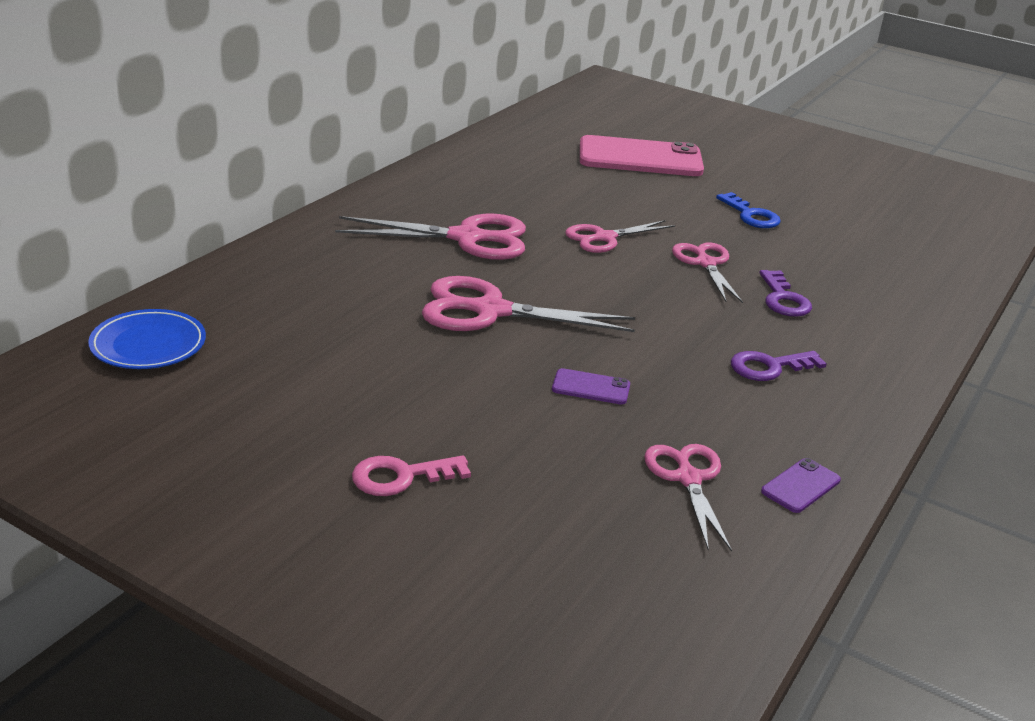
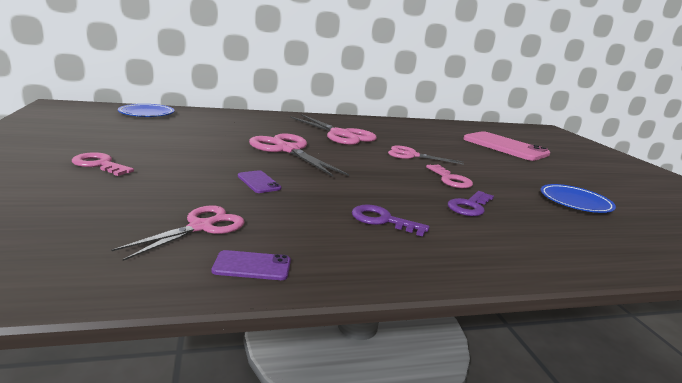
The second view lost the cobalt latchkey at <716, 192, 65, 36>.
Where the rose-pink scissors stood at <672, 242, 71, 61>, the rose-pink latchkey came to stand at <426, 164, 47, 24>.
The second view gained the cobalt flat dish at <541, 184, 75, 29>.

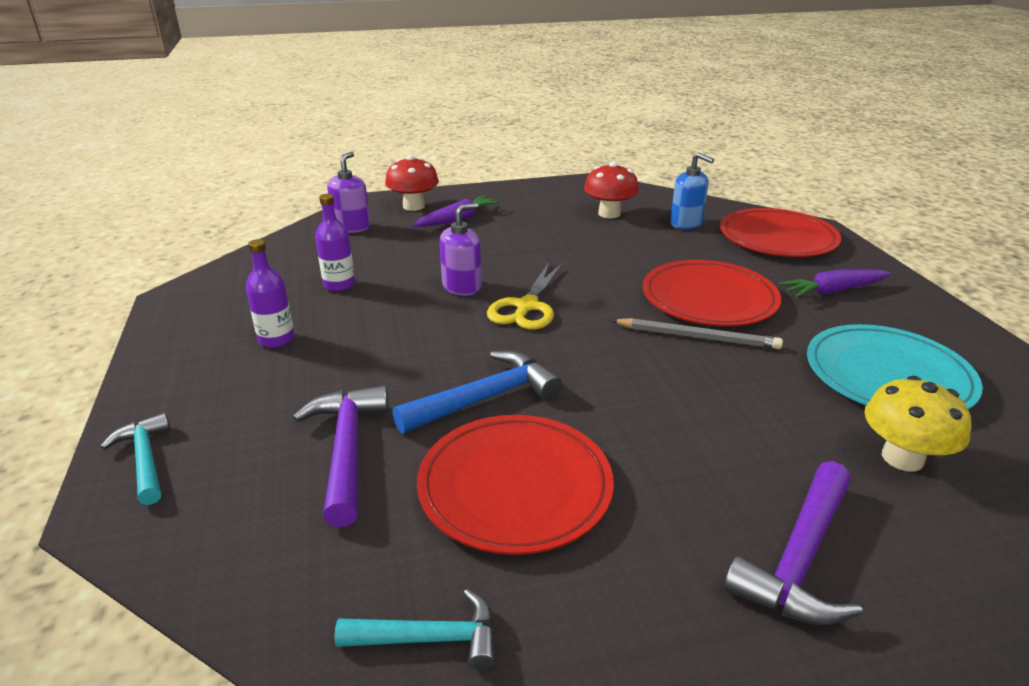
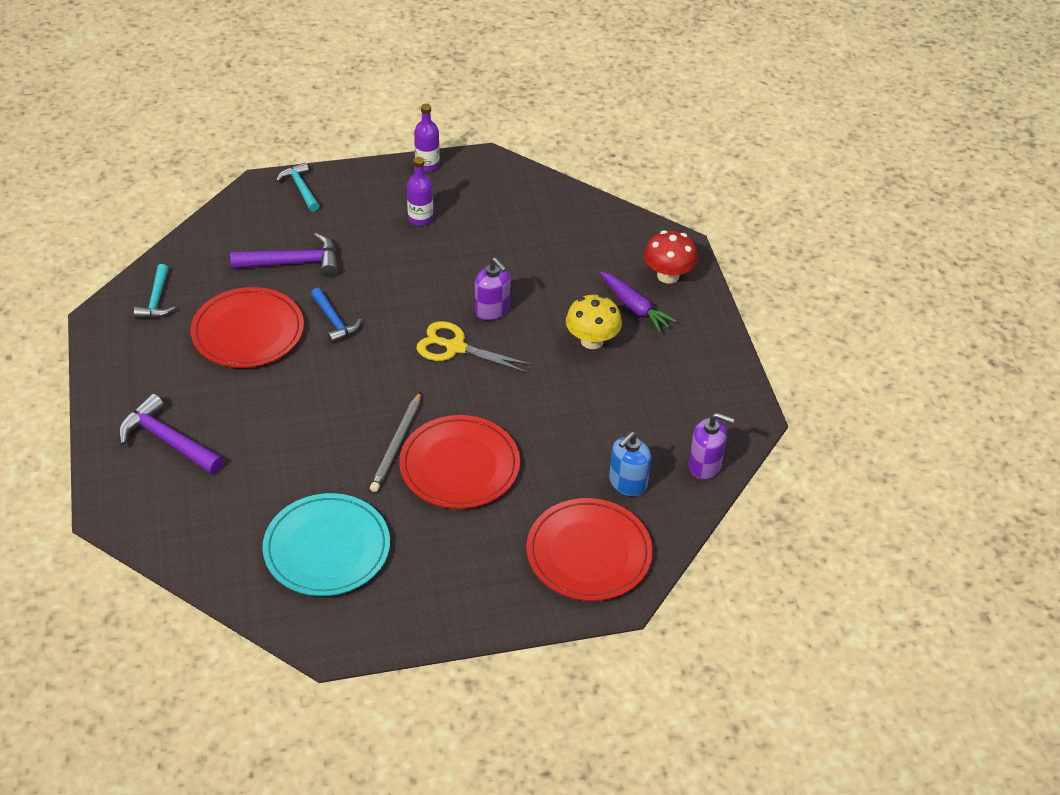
The violet soap pump ended up elsewhere, having gone from <327, 152, 43, 81> to <689, 413, 45, 67>.
The second view lost the red fungus at <584, 162, 55, 57>.
The violet bottle ended up elsewhere, having gone from <315, 194, 40, 97> to <414, 104, 26, 68>.
The second view lost the violet root vegetable at <779, 269, 112, 28>.
The size of the cobalt claw hammer at <392, 350, 171, 83> changed by a factor of 0.66.
The golden fungus ended up elsewhere, having gone from <864, 376, 107, 96> to <566, 295, 56, 54>.
The turquoise claw hammer at <100, 413, 71, 92> ended up facing another way, 90 degrees counterclockwise from before.

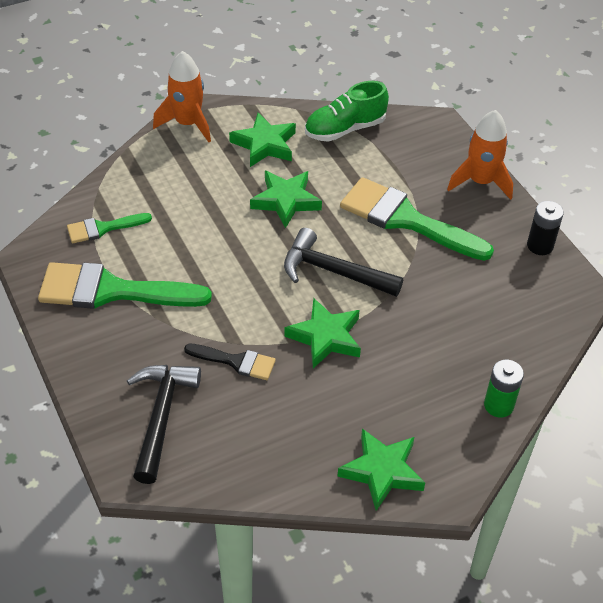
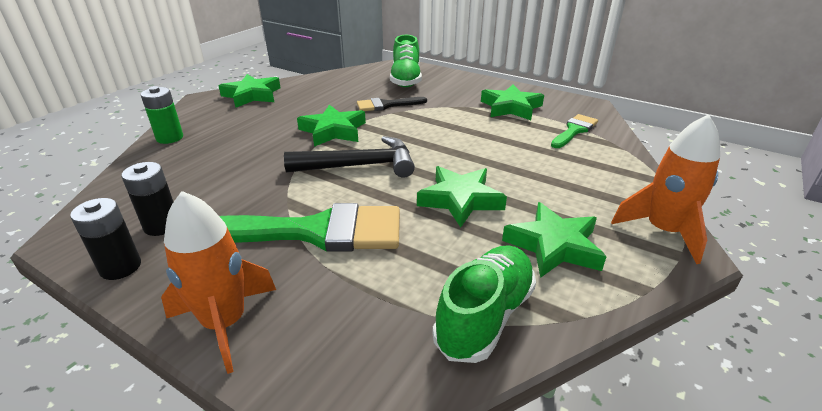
Where the green brush stood at <38, 262, 174, 47>, the green star came to stand at <481, 84, 63, 36>.
Where the ebony claw hammer stood at <127, 365, 74, 119>, the green shoe came to stand at <390, 35, 32, 52>.
The second view gained the ebony battery at <122, 162, 51, 74>.

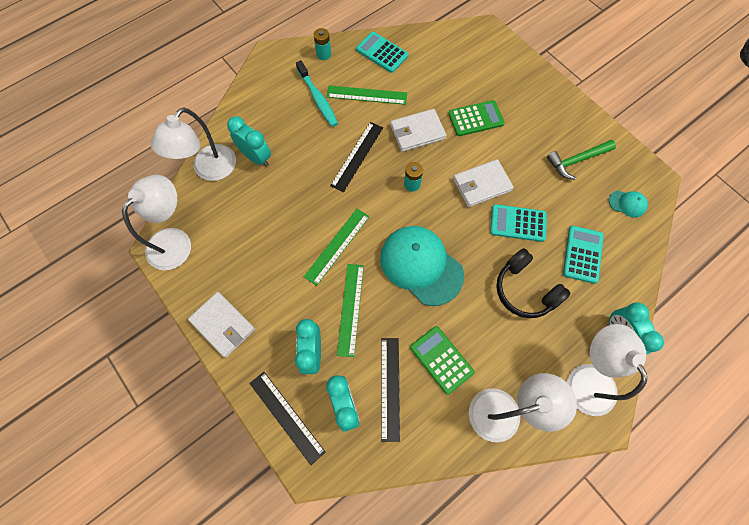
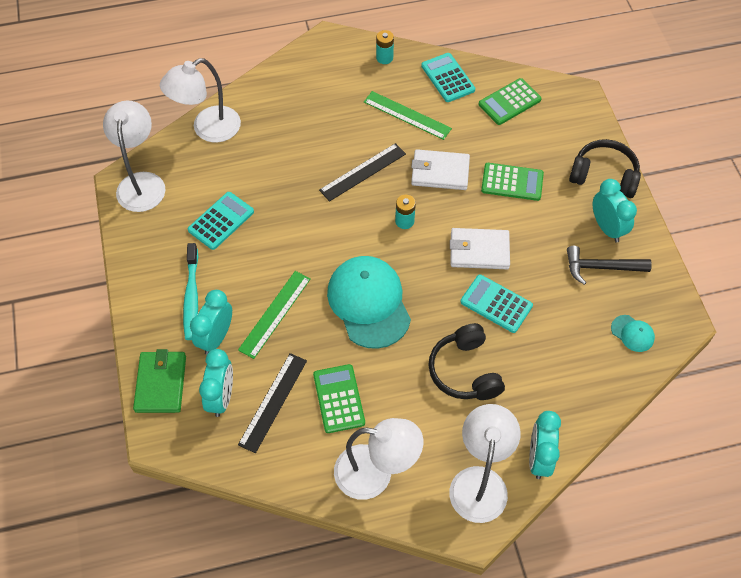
The turquoise tooth brush ended up elsewhere, having gone from <296, 60, 42, 67> to <183, 243, 15, 97>.
The turquoise bedside clock ended up elsewhere, having gone from <227, 116, 44, 51> to <593, 179, 44, 64>.
What was the green claw hammer at <547, 140, 69, 40> turned into the ebony claw hammer at <567, 246, 85, 39>.
The pure white reading lamp at <122, 175, 69, 95> ended up facing another way, 60 degrees counterclockwise from before.
The second view lost the green measuring stick at <304, 209, 66, 77>.
The turquoise calculator ended up elsewhere, having gone from <563, 226, 41, 58> to <188, 192, 66, 58>.
The second view lost the pure white card wallet at <188, 292, 67, 66>.
Where the ebony measuring stick stood at <250, 372, 75, 93>, the green card wallet came to stand at <133, 349, 53, 64>.
The second view gained the green calculator at <479, 78, 63, 47>.
The second view gained the ebony over-ear headphones at <569, 139, 72, 59>.

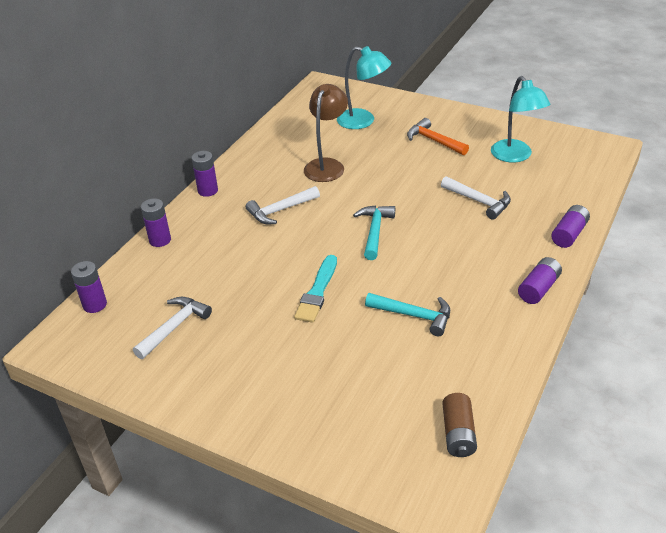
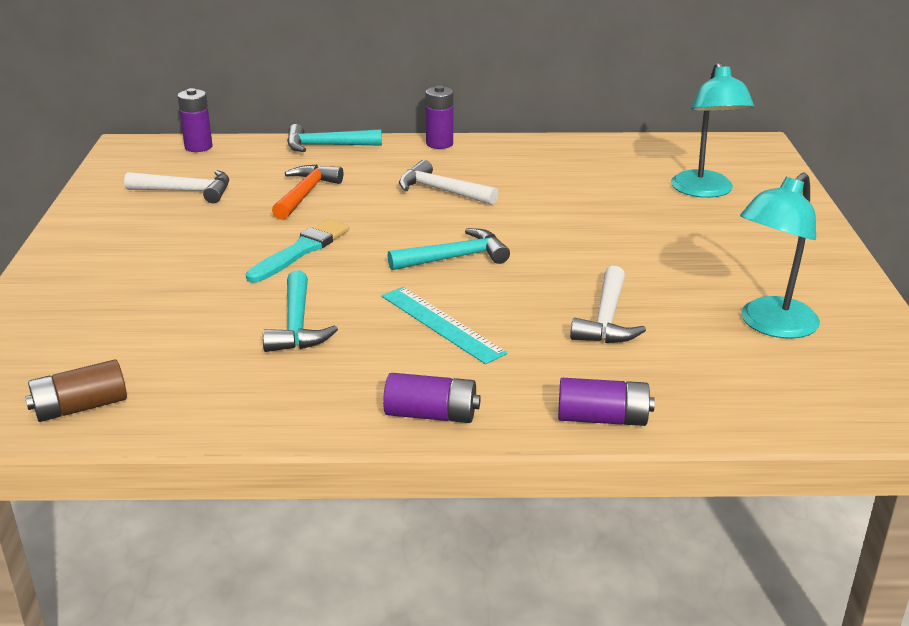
The second view lost the dark brown reading lamp at <304, 84, 44, 98>.
The bright orange claw hammer ended up elsewhere, having gone from <407, 118, 62, 37> to <272, 165, 71, 55>.
Where the violet battery stood at <141, 198, 30, 49>, the turquoise claw hammer came to stand at <287, 124, 95, 28>.
The turquoise brush at <294, 255, 43, 68> ended up facing another way, 135 degrees clockwise from before.
The second view gained the turquoise measuring stick at <382, 287, 125, 77>.

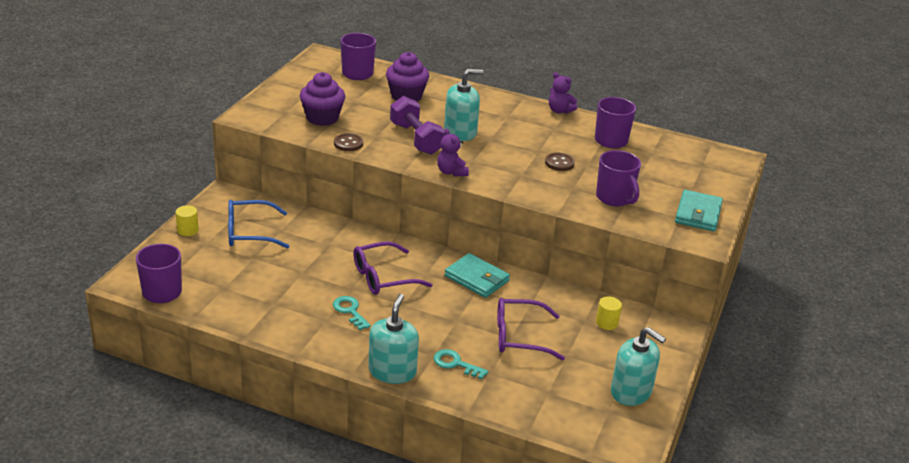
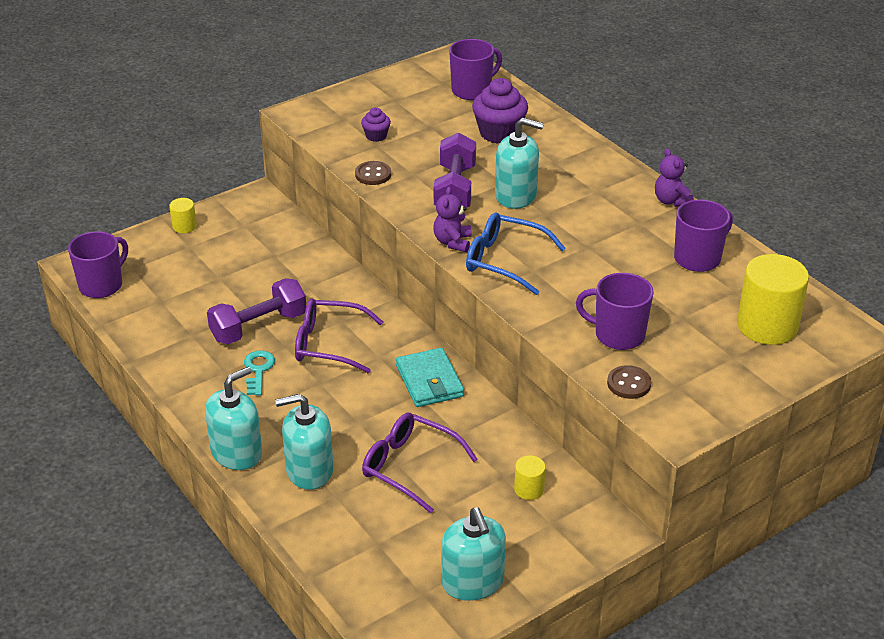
The size of the violet cupcake at <300, 72, 45, 54> changed by a factor of 0.53.
The violet coffee mug at <596, 150, 45, 56> ended up facing another way, 105 degrees clockwise from before.
The dark brown shirt button ended up elsewhere, having gone from <545, 153, 30, 18> to <607, 365, 44, 34>.
The second view lost the turquoise card wallet at <675, 190, 48, 41>.
The cobalt glasses ended up elsewhere, having gone from <228, 200, 61, 49> to <466, 212, 100, 83>.
Where the turquoise latchkey stood at <434, 349, 54, 30>, the turquoise soap pump came to stand at <275, 394, 58, 96>.
The second view gained the golden cylinder at <737, 254, 72, 91>.
The second view gained the violet hand weight at <207, 278, 99, 66>.

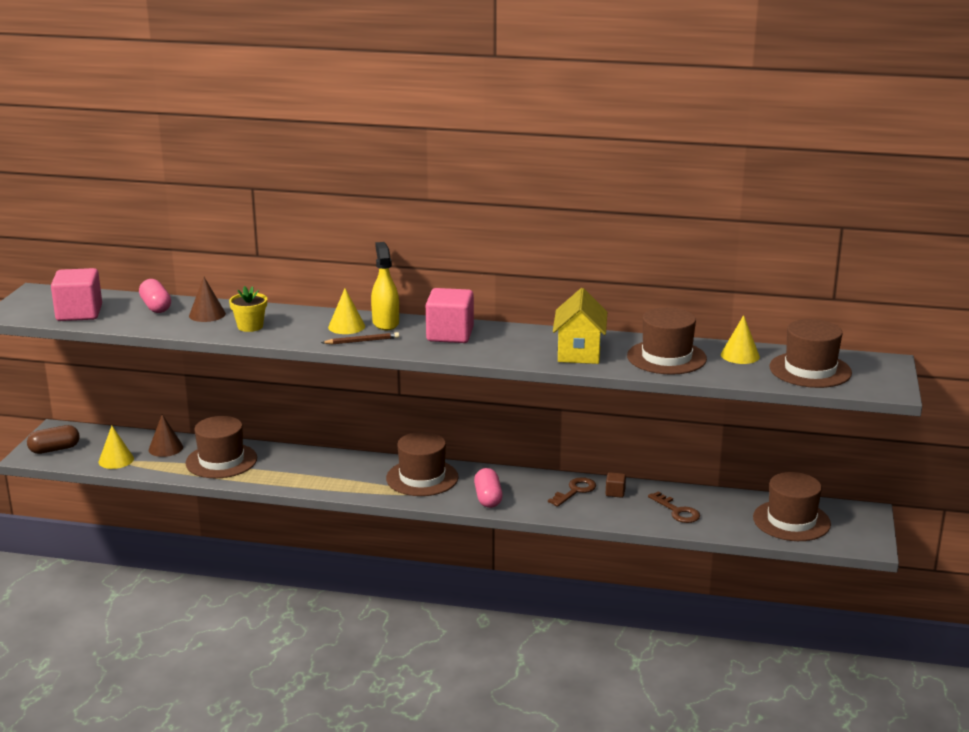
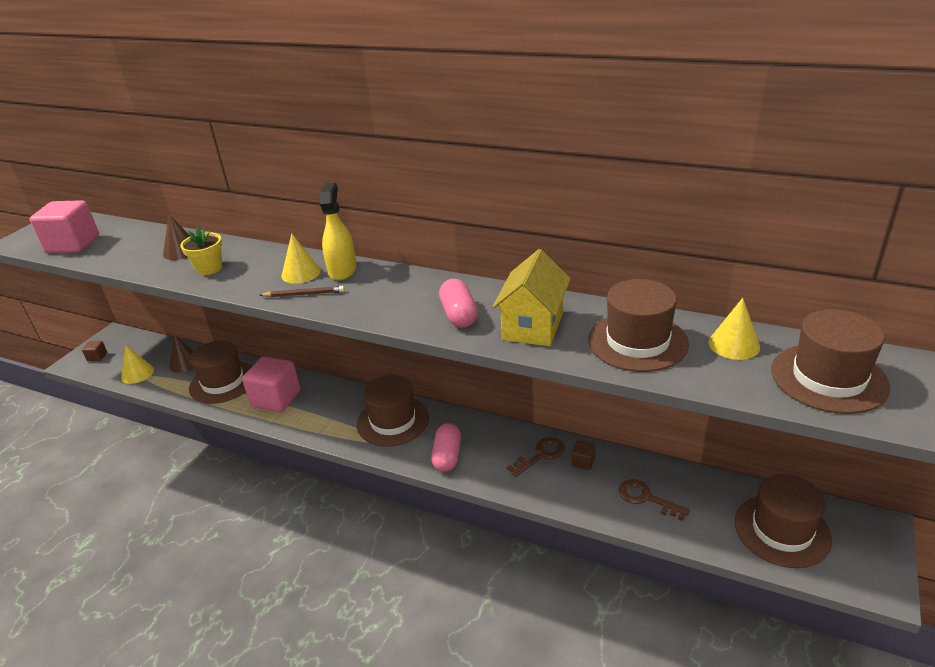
The rose-pink pill ended up elsewhere, having gone from <139, 279, 32, 34> to <439, 279, 39, 49>.
The rose-pink cube ended up elsewhere, having gone from <426, 288, 48, 55> to <242, 356, 58, 56>.
Where the dark brown pill stood at <27, 425, 53, 29>, the dark brown cube came to stand at <82, 341, 25, 20>.
The dark brown latchkey at <648, 491, 52, 32> ended up facing another way, 150 degrees clockwise from before.

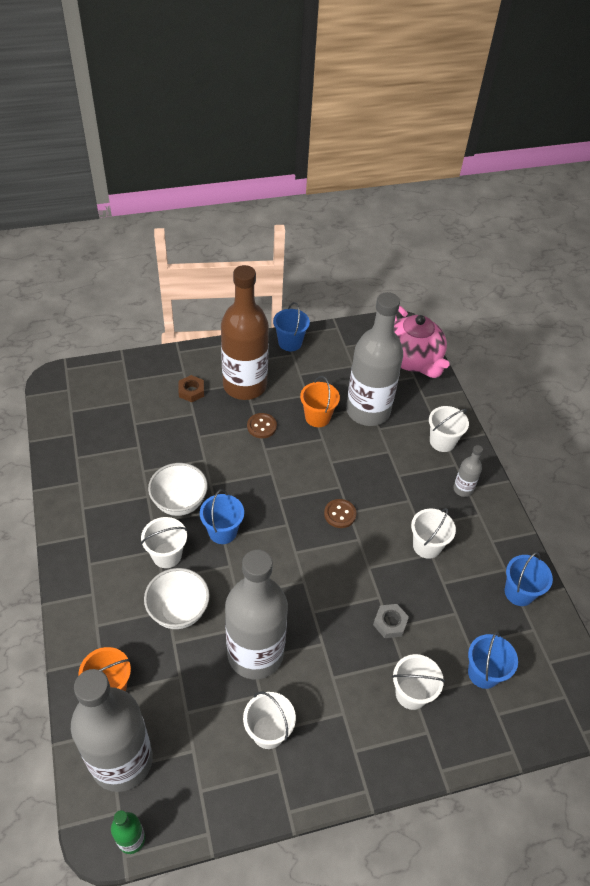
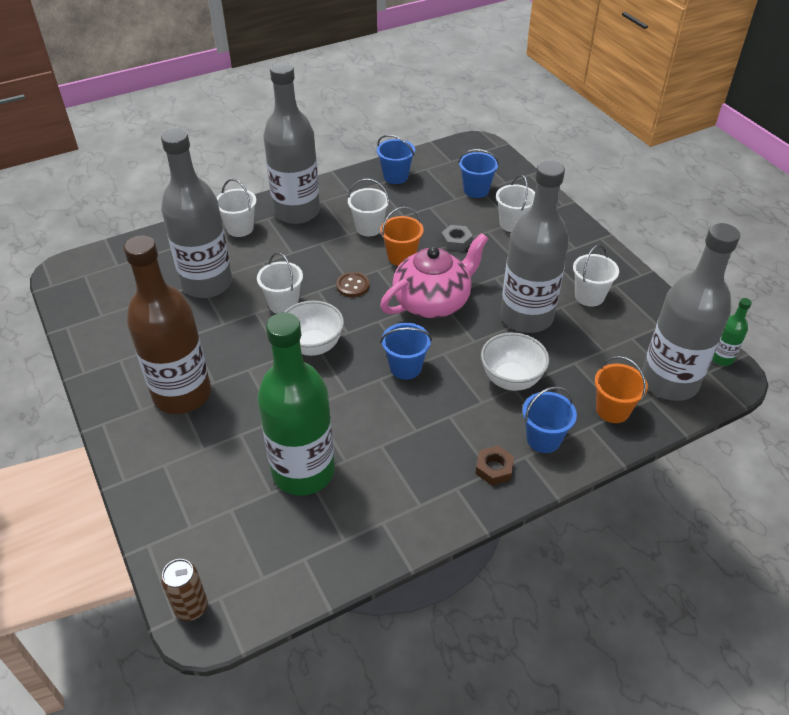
The cobalt pail ended up elsewhere, having gone from <273, 302, 37, 49> to <523, 386, 54, 67>.
The rose-pink tea pot ended up elsewhere, having gone from <394, 305, 56, 73> to <380, 233, 108, 85>.
The dark brown nut ended up elsewhere, having gone from <178, 375, 26, 27> to <475, 446, 39, 39>.
The bright orange pail ended up elsewhere, having gone from <300, 376, 40, 51> to <380, 207, 44, 59>.
The second view lost the dark brown shirt button at <247, 413, 30, 25>.
The size of the gray bottle at <453, 445, 30, 52> changed by a factor of 2.37.
The pure white deep dish ended up elsewhere, having gone from <148, 463, 60, 53> to <284, 301, 60, 55>.
The pure white pail ended up elsewhere, having gone from <141, 517, 46, 51> to <257, 252, 46, 62>.
The second view gained the green bottle at <257, 313, 78, 183>.
The second view gained the dark brown can at <161, 559, 47, 62>.

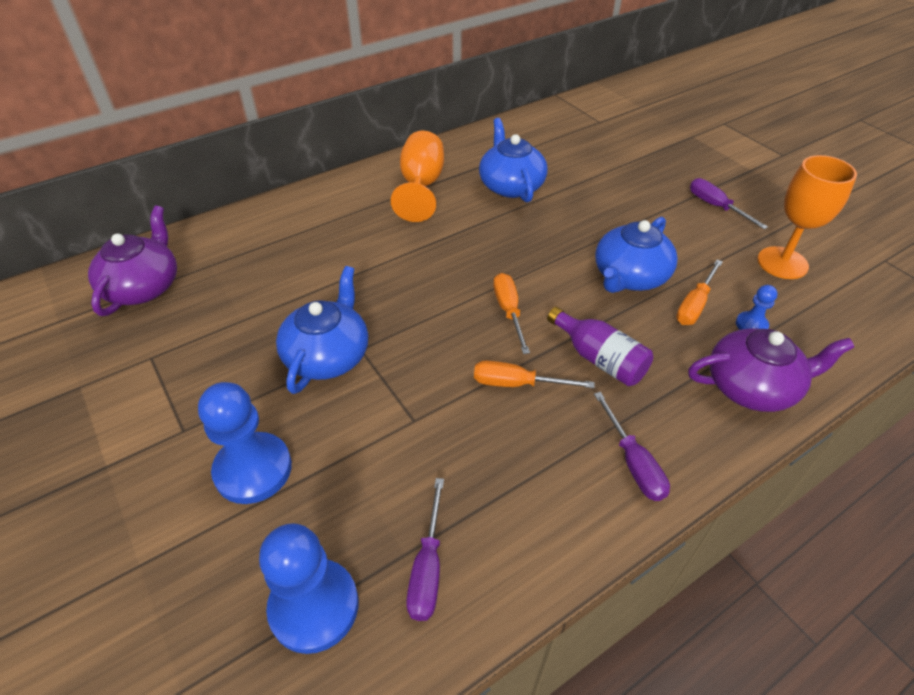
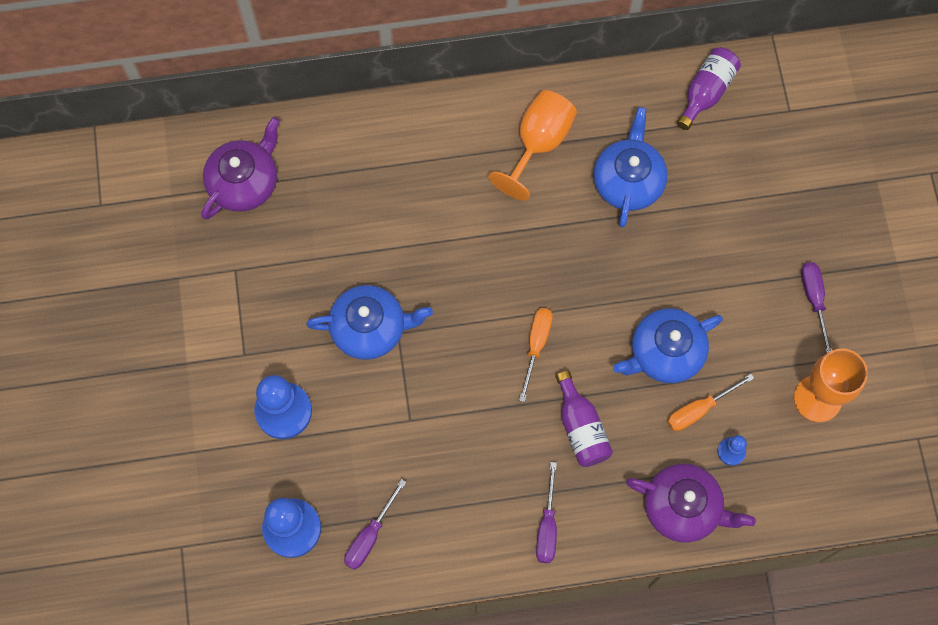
The cobalt tea pot at <276, 266, 92, 128> ended up facing another way, 45 degrees clockwise from before.
The second view lost the bright orange hand screwdriver at <474, 361, 121, 27>.
The second view gained the violet bottle at <677, 47, 64, 83>.

